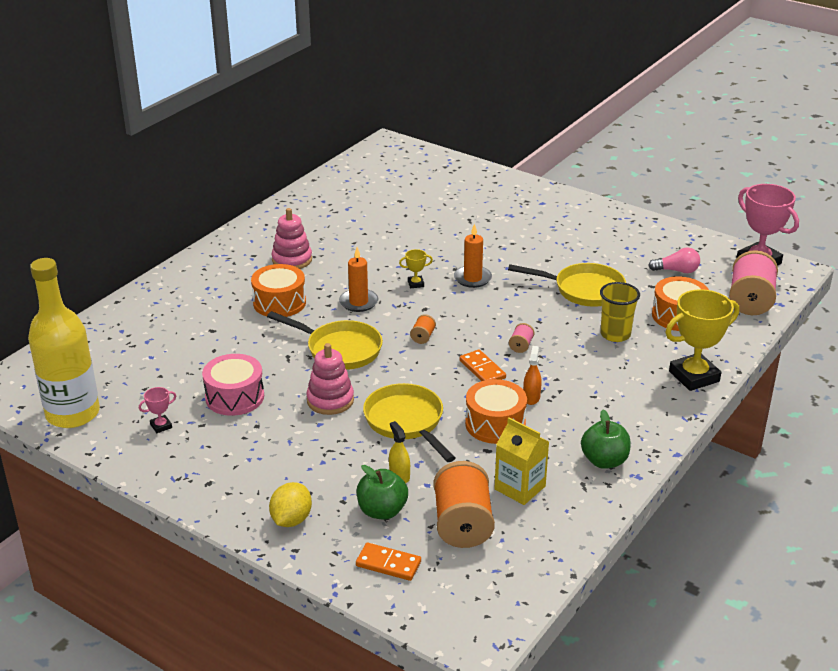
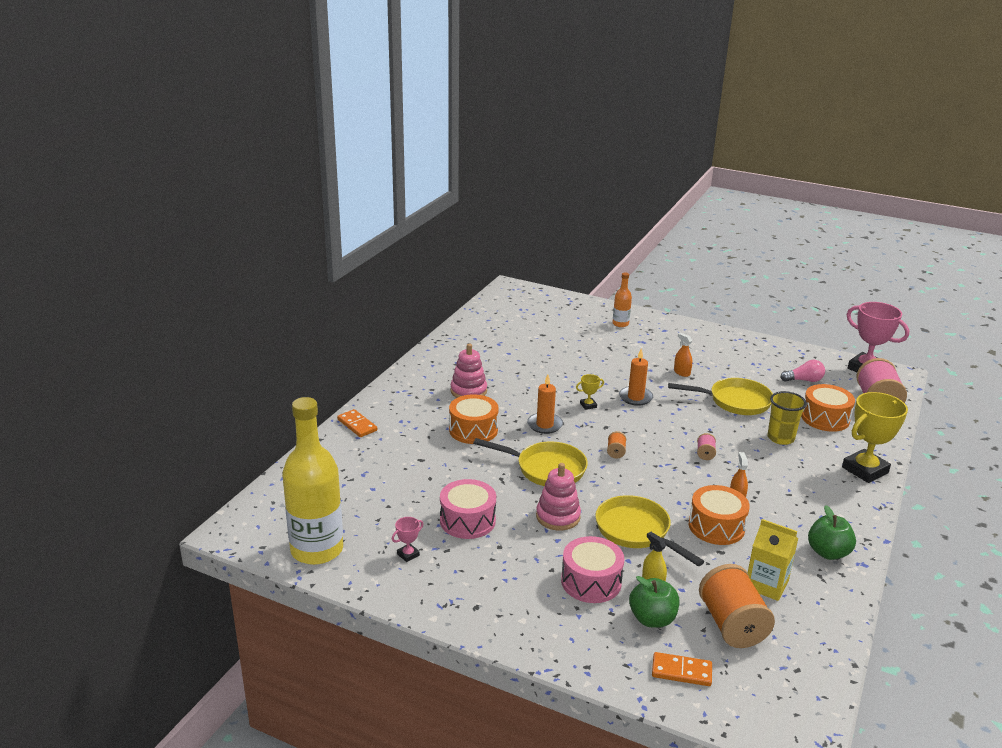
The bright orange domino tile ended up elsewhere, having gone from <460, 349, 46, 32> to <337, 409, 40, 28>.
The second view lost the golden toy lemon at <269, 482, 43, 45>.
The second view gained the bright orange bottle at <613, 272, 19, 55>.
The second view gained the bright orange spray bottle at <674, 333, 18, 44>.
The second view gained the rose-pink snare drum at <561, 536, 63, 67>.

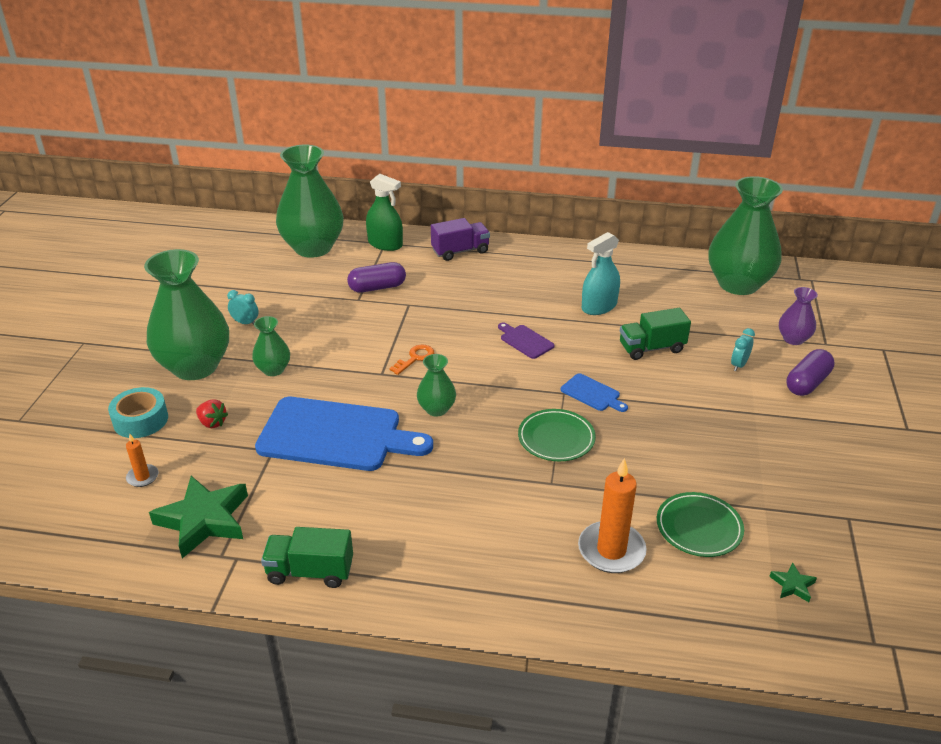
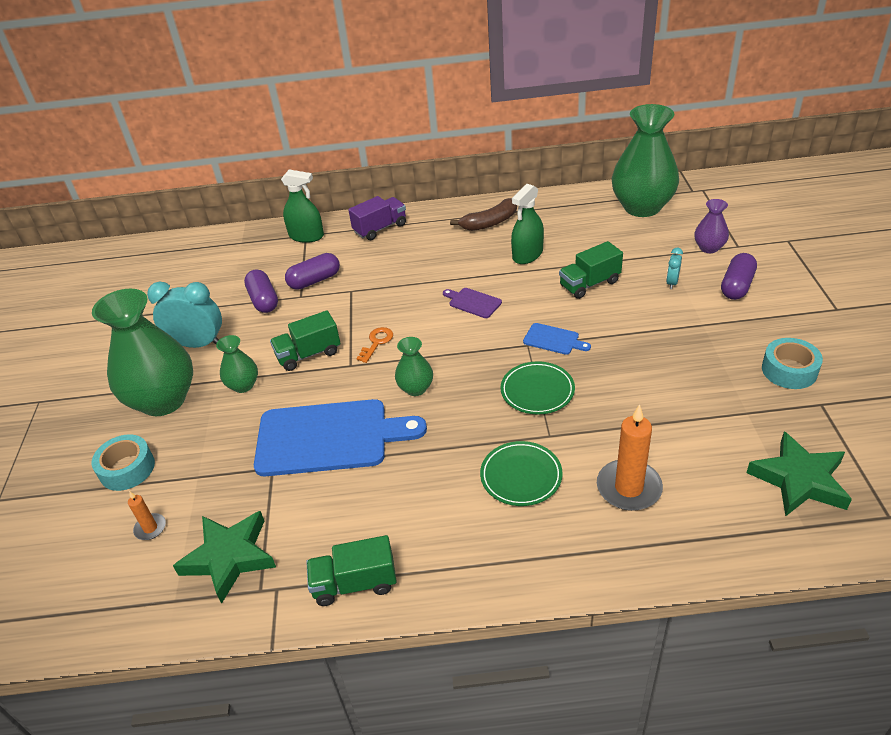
The second view lost the green flower vase at <276, 145, 68, 113>.
What was the turquoise spray bottle at <582, 232, 38, 83> turned into the green spray bottle at <511, 184, 33, 80>.
The size of the turquoise bedside clock at <227, 290, 32, 35> changed by a factor of 2.08.
The second view lost the red toy strawberry at <196, 399, 32, 29>.
The green flat dish ended up elsewhere, having gone from <657, 492, 87, 65> to <480, 441, 83, 65>.
The size of the green star at <769, 562, 48, 40> changed by a factor of 2.31.
The second view gained the dark brown banana fruit at <450, 198, 67, 33>.
The second view gained the violet pill at <244, 269, 34, 44>.
The second view gained the green truck at <270, 310, 71, 61>.
The second view gained the turquoise sticky tape at <762, 338, 61, 51>.

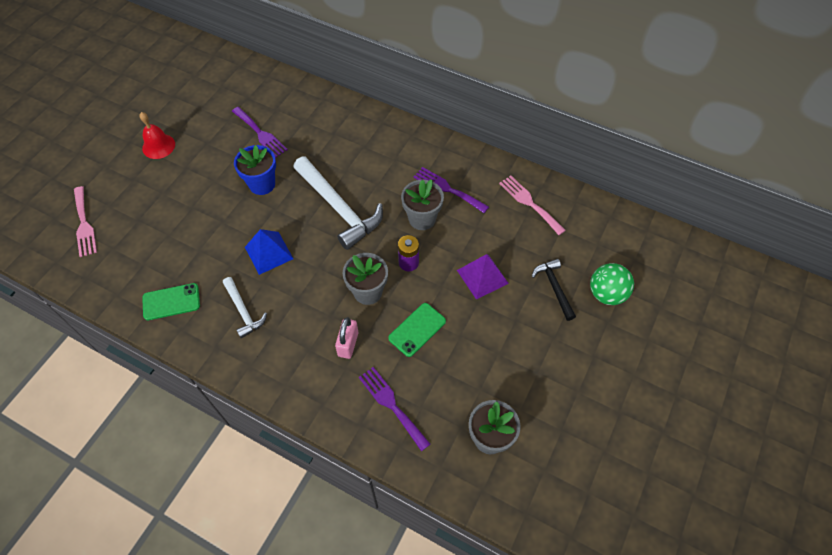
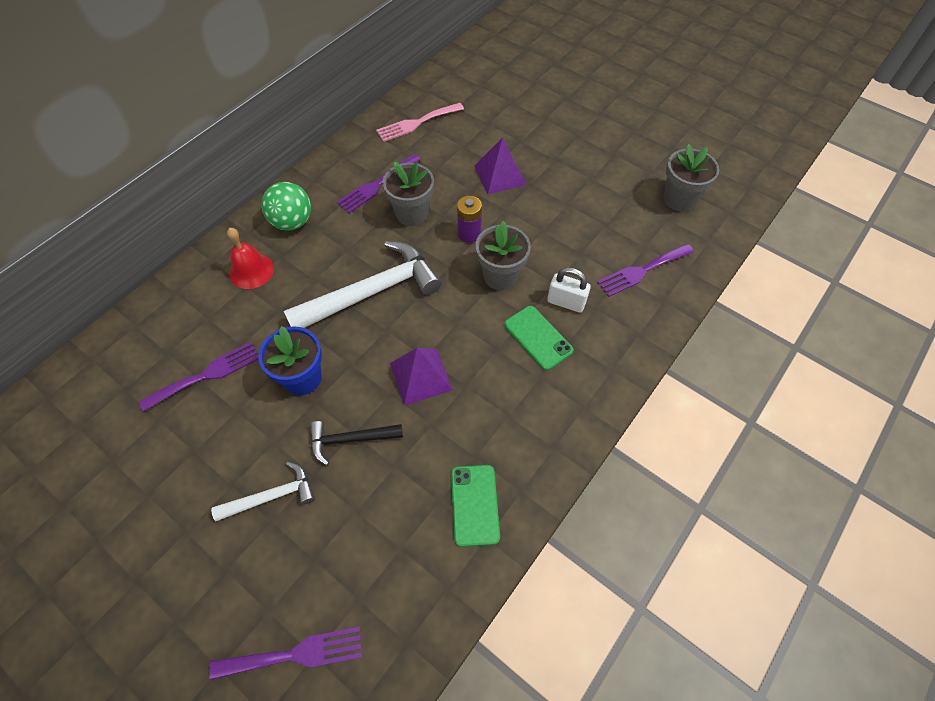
The red school bell ended up elsewhere, having gone from <139, 112, 36, 47> to <227, 228, 47, 61>.
What was the rose-pink table fork at <74, 186, 23, 71> turned into the violet table fork at <209, 627, 153, 53>.
What was the cobalt pyramid at <245, 229, 48, 46> turned into the violet pyramid at <390, 348, 63, 58>.
The ebony claw hammer ended up elsewhere, having gone from <532, 259, 44, 62> to <310, 421, 93, 45>.
The green ball ended up elsewhere, having gone from <590, 263, 44, 42> to <262, 182, 49, 49>.
The pure white claw hammer ended up elsewhere, having gone from <223, 277, 44, 62> to <211, 462, 104, 59>.
The green phone ended up elsewhere, having gone from <388, 303, 58, 54> to <504, 306, 69, 64>.
What was the rose-pink small lock at <335, 317, 23, 42> turned into the pure white small lock at <547, 267, 44, 46>.

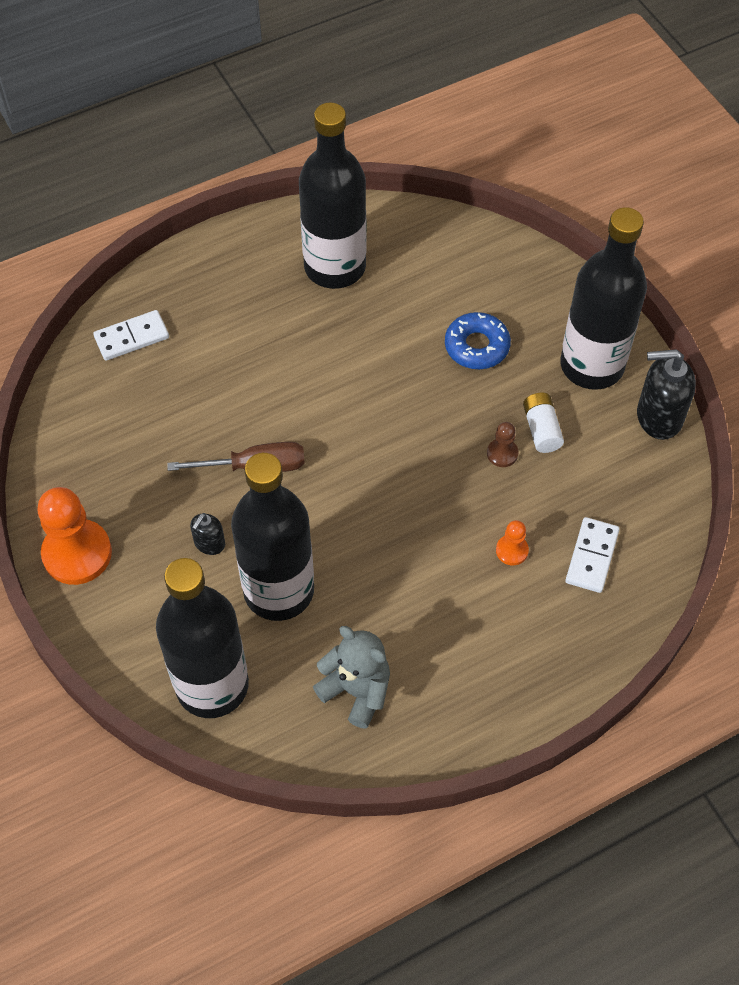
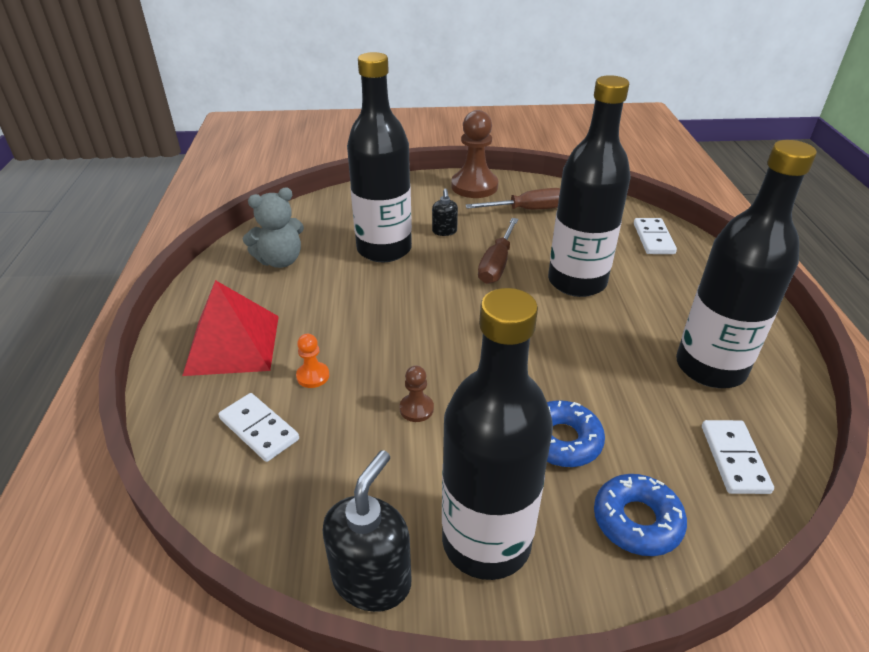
The second view lost the pure white battery at <523, 393, 41, 60>.
What was the bright orange pawn at <37, 487, 75, 98> turned into the dark brown pawn at <451, 110, 47, 88>.
The ebony soap pump at <190, 513, 35, 42> ended up facing another way, 150 degrees counterclockwise from before.
The ebony bottle ended up elsewhere, having gone from <156, 558, 93, 160> to <548, 75, 83, 222>.
The second view gained the dark brown hand screwdriver at <466, 188, 94, 22>.
The second view gained the red pyramid at <182, 280, 97, 96>.
The second view gained the pure white domino tile at <702, 420, 72, 74>.
The second view gained the cobalt doughnut at <594, 474, 93, 82>.

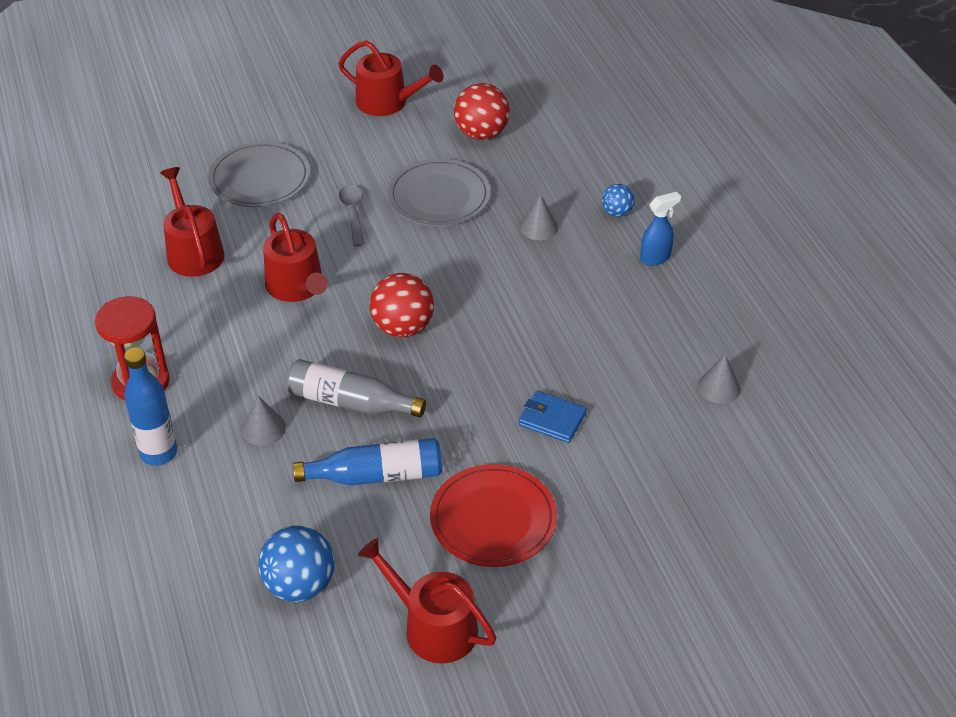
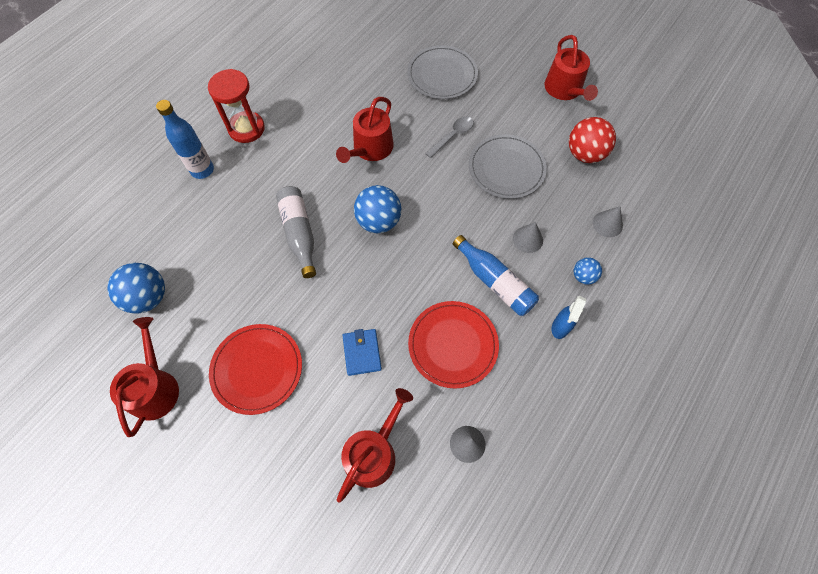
The red watering pot ended up elsewhere, having gone from <160, 167, 65, 110> to <337, 388, 76, 115>.
The cobalt spray bottle at <640, 192, 41, 74> ended up facing another way, 90 degrees clockwise from before.
What was the red ball at <370, 273, 64, 65> turned into the cobalt ball at <354, 185, 47, 48>.
The gray solid cone ended up elsewhere, having gone from <242, 396, 44, 50> to <593, 206, 30, 31>.
The cobalt bottle ended up elsewhere, having gone from <293, 438, 149, 48> to <453, 235, 86, 81>.
The second view gained the red flat dish at <408, 301, 91, 88>.

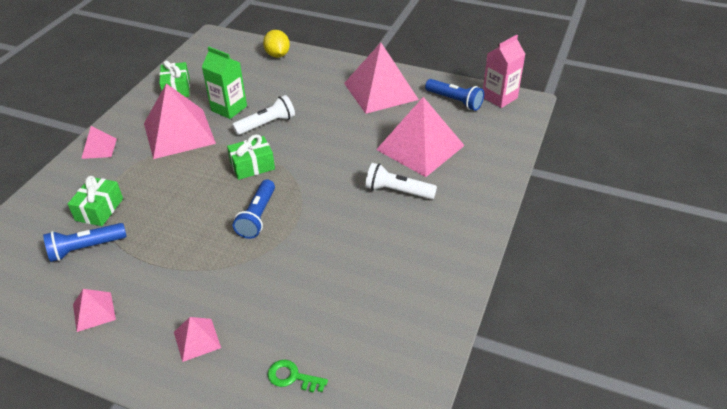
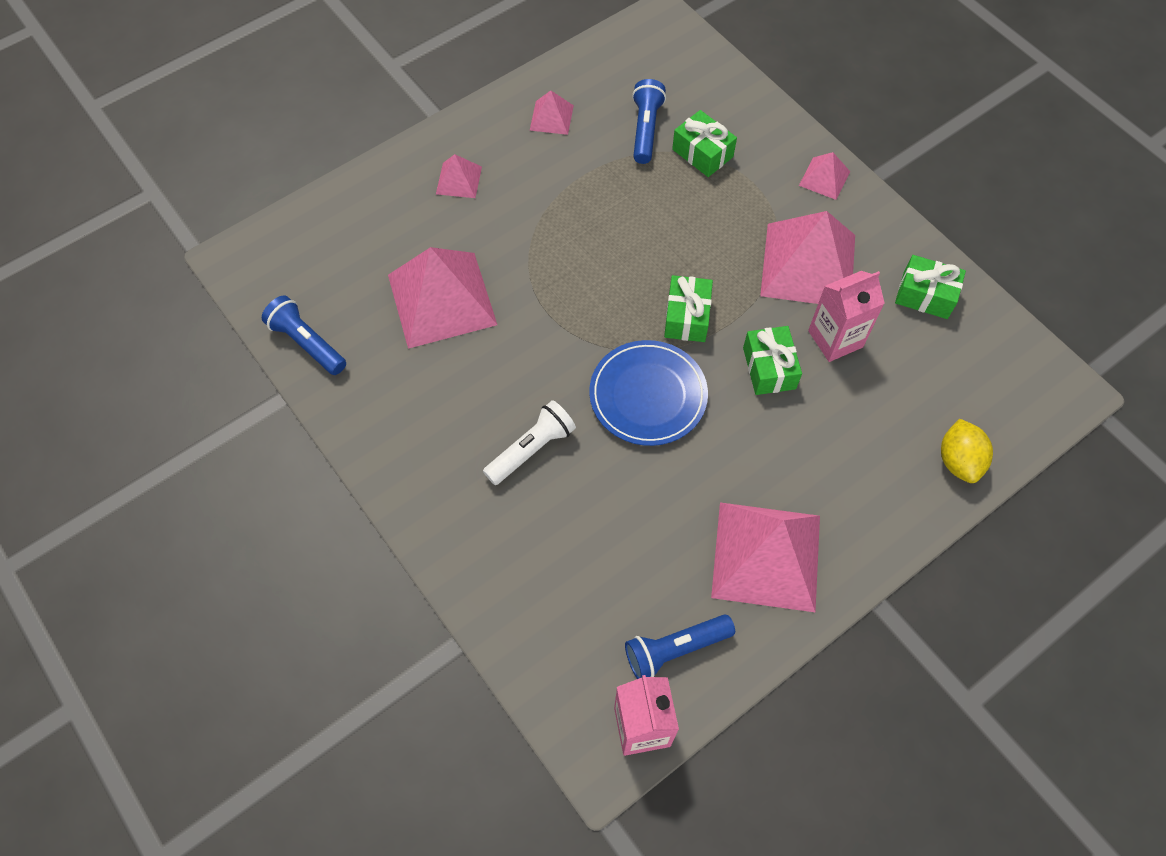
The golden toy lemon at <263, 30, 27, 28> ended up facing another way, 75 degrees clockwise from before.
What was the green milk carton at <202, 47, 45, 72> turned into the rose-pink milk carton at <808, 271, 77, 91>.
Where the pure white torch stood at <232, 95, 63, 40>, the green wrapped gift came to stand at <743, 326, 59, 69>.
The rose-pink pyramid ended up elsewhere, having gone from <376, 97, 89, 80> to <388, 247, 109, 102>.
The cobalt torch ended up elsewhere, having gone from <233, 180, 42, 59> to <262, 295, 84, 80>.
The second view lost the green latchkey at <267, 360, 61, 33>.
The second view gained the cobalt flat dish at <589, 340, 119, 106>.

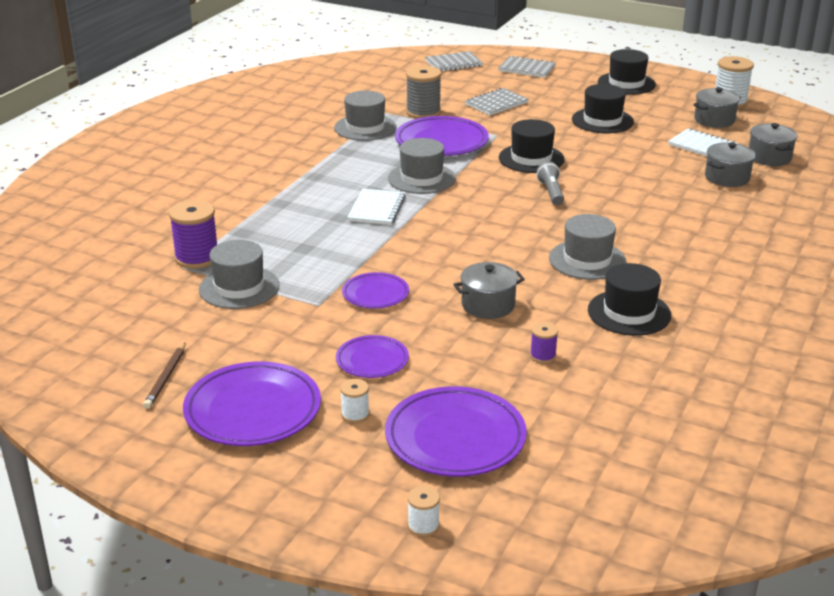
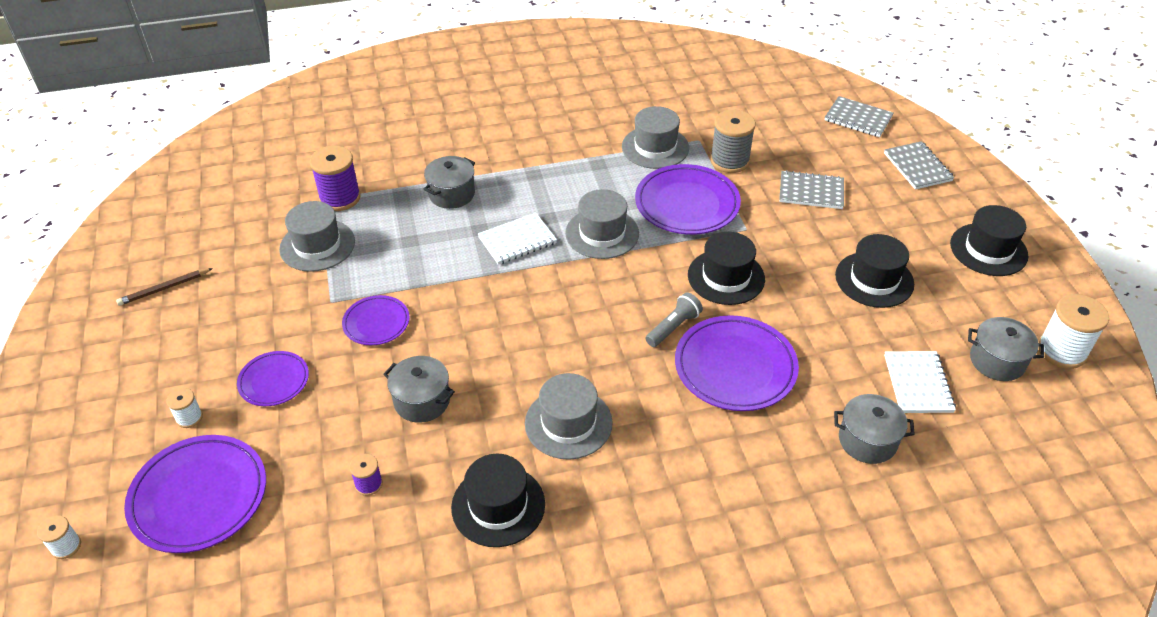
The gray pot ended up elsewhere, having gone from <749, 123, 48, 43> to <424, 156, 51, 53>.
The violet flat dish ended up elsewhere, having gone from <183, 361, 138, 85> to <675, 315, 124, 96>.

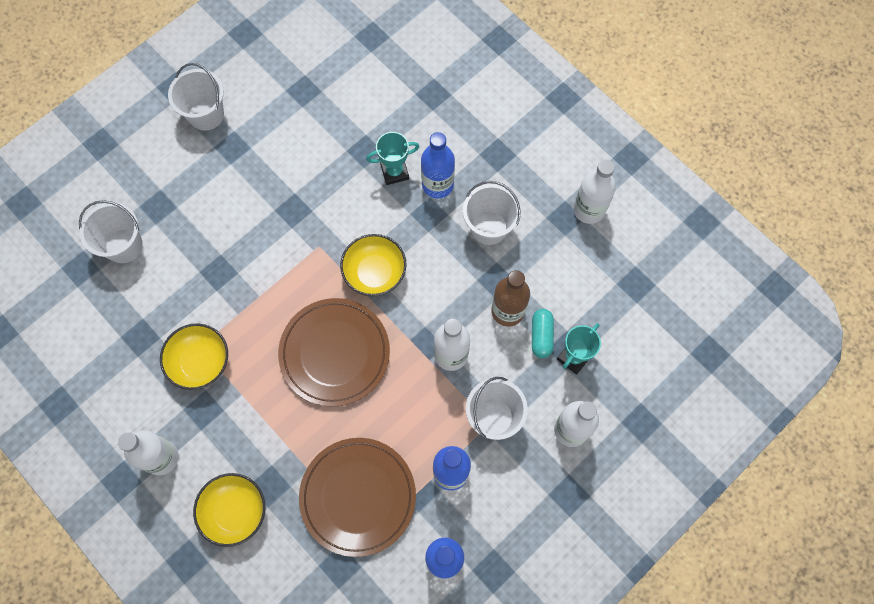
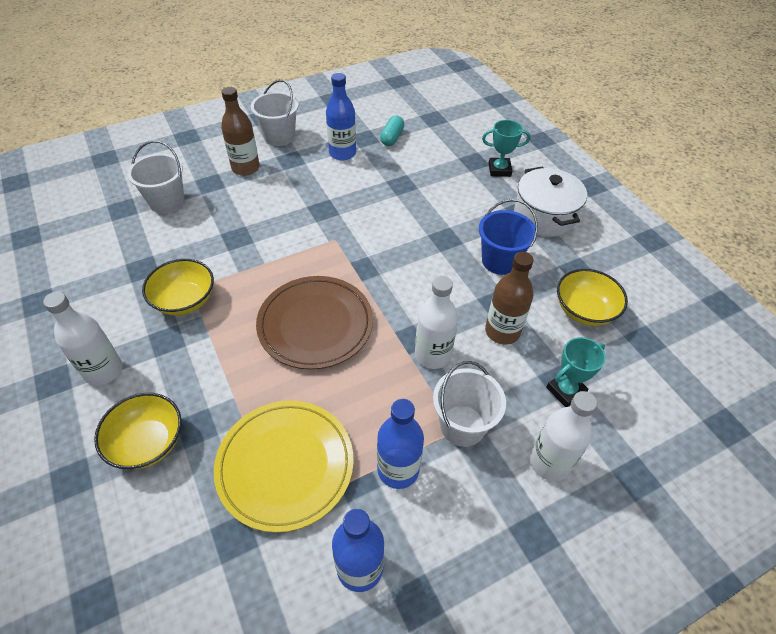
The turquoise award cup ended up elsewhere, having gone from <366, 132, 53, 53> to <482, 120, 49, 57>.
The cobalt bottle ended up elsewhere, having gone from <421, 132, 34, 66> to <326, 73, 30, 88>.
The second view lost the pure white bottle at <573, 159, 43, 65>.
What was the pure white pail at <463, 181, 58, 64> turned into the cobalt pail at <479, 199, 59, 76>.
The golden deep dish ended up elsewhere, having gone from <340, 234, 67, 62> to <557, 269, 71, 57>.
The turquoise pill ended up elsewhere, having gone from <532, 309, 22, 49> to <380, 116, 24, 30>.
What was the dark brown flat dish at <299, 438, 117, 119> turned into the golden flat dish at <214, 400, 140, 133>.
The second view gained the dark brown bottle at <221, 87, 39, 89>.
The second view gained the pure white pot at <514, 166, 73, 71>.

